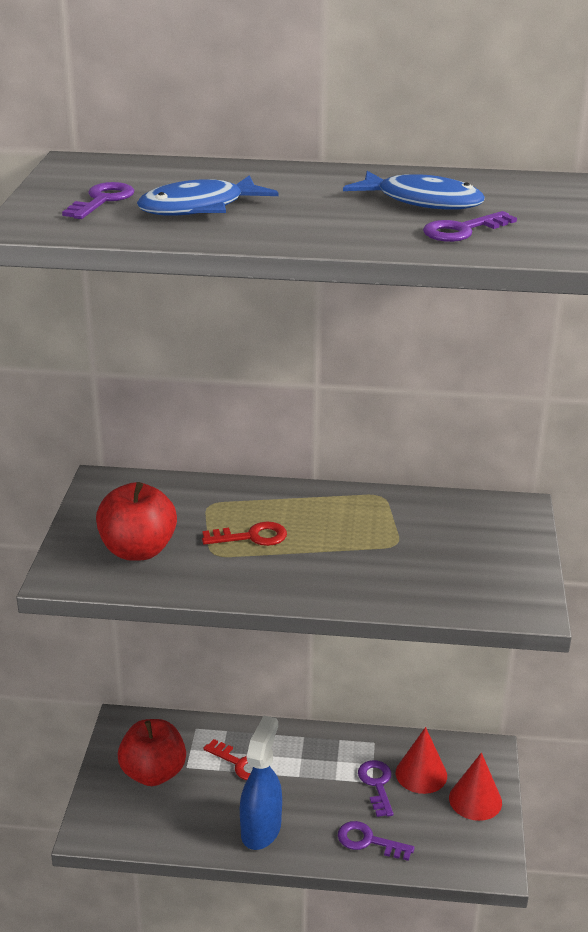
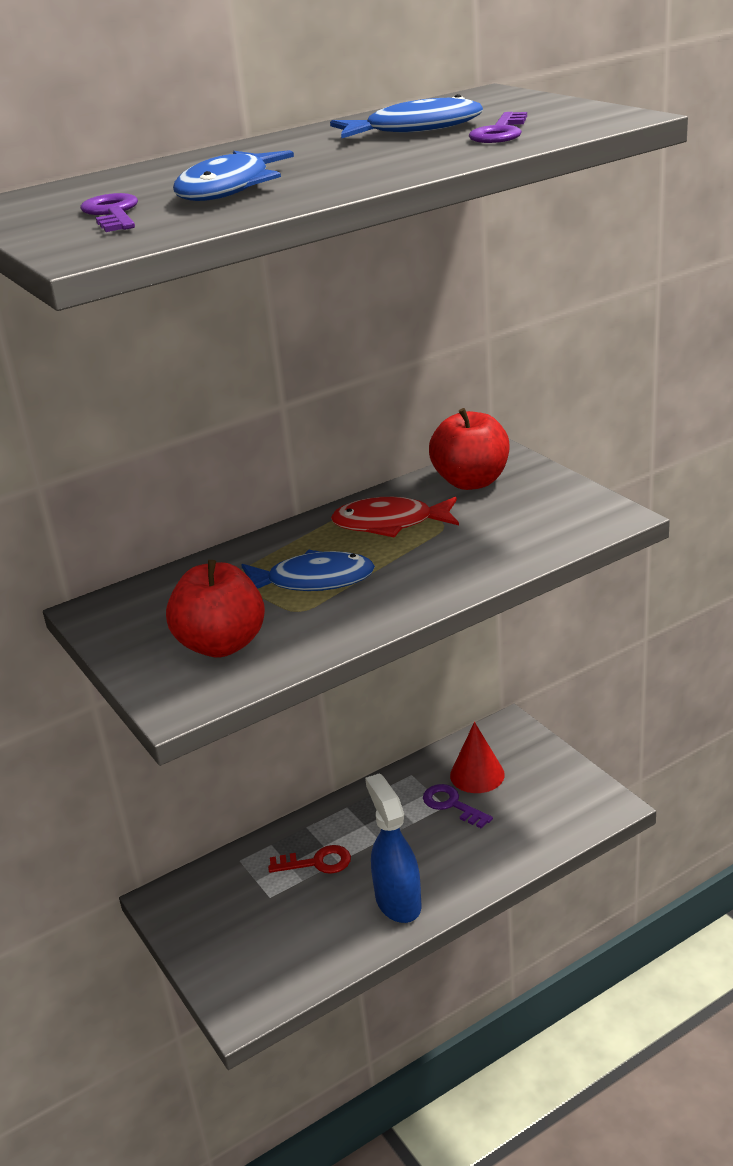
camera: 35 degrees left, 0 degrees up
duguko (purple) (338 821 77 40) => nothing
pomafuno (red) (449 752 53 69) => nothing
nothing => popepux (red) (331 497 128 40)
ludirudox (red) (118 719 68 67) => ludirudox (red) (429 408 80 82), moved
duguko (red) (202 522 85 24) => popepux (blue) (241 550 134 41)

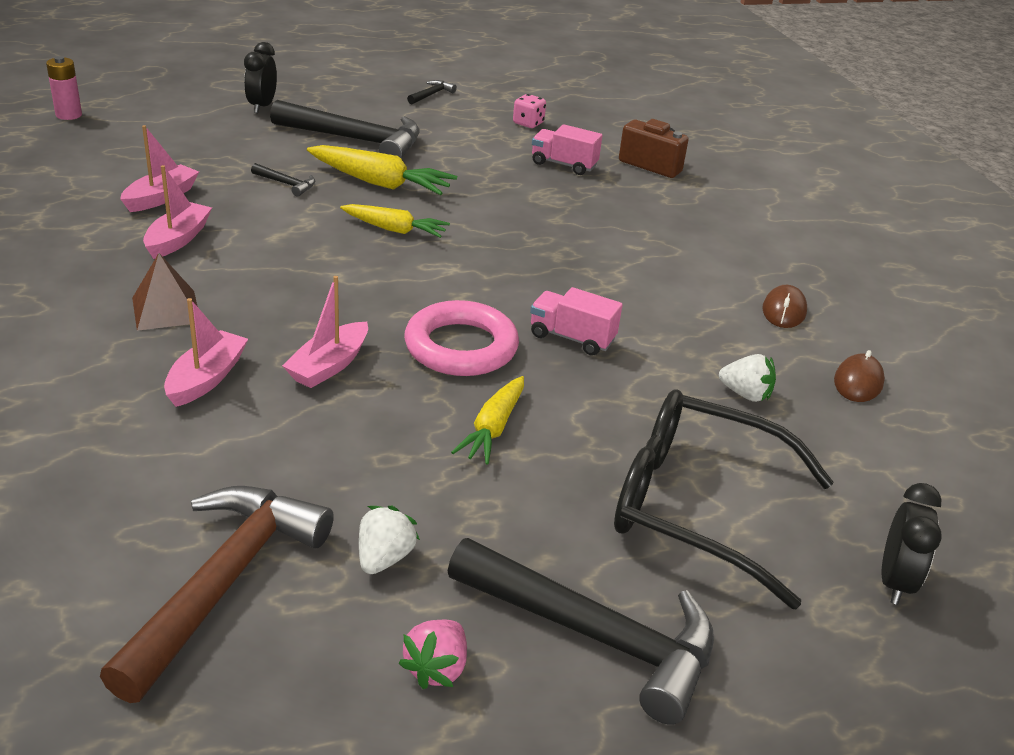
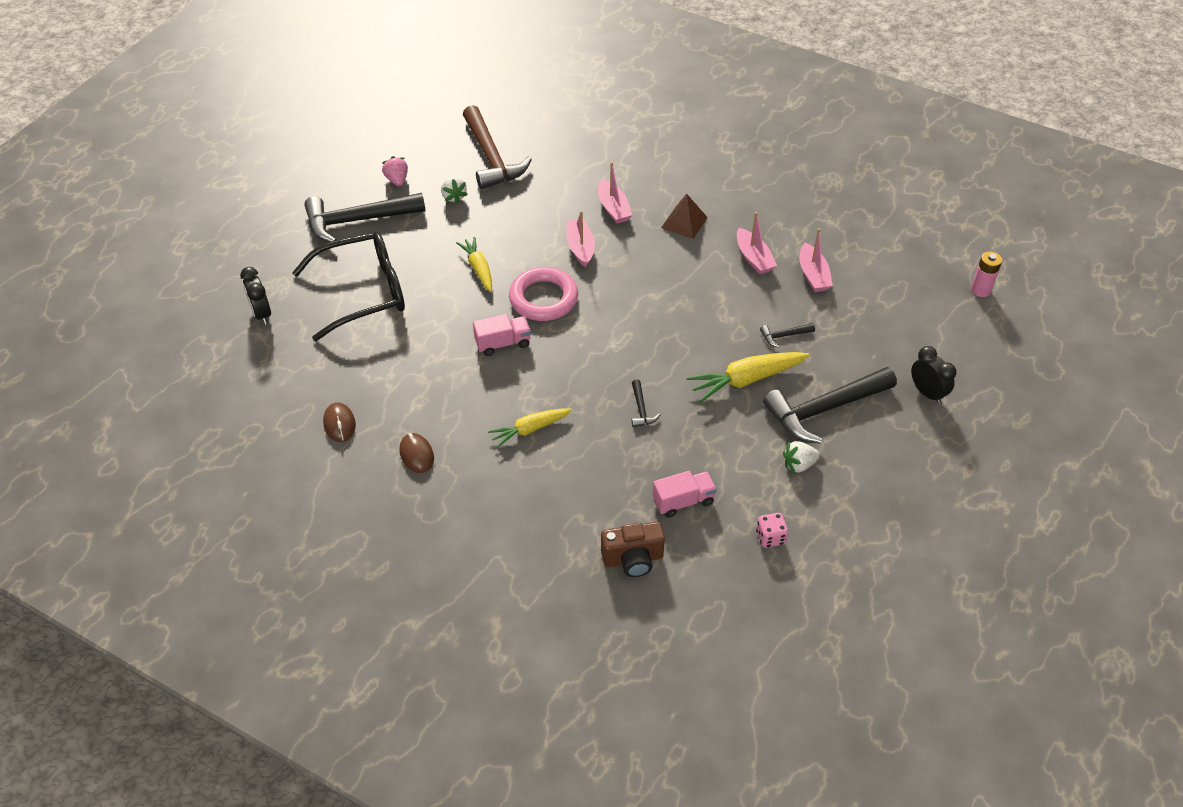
camera: 140 degrees right, 15 degrees up
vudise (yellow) (340 204 110 34) => vudise (yellow) (488 408 84 40), moved
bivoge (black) (407 80 50 24) => bivoge (black) (631 379 29 48), moved
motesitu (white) (719 354 57 48) => motesitu (white) (783 441 37 32), moved

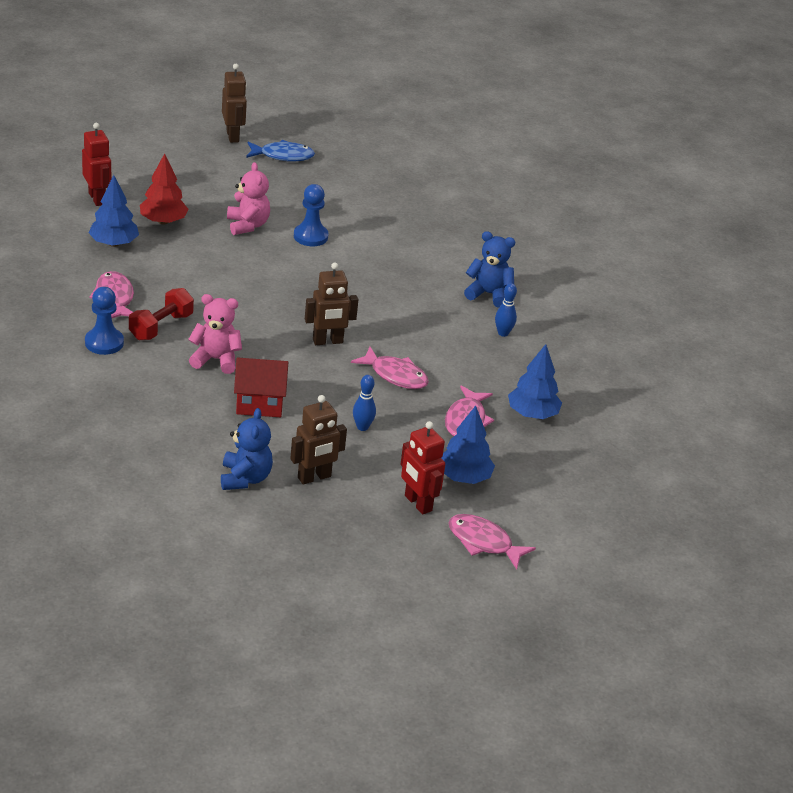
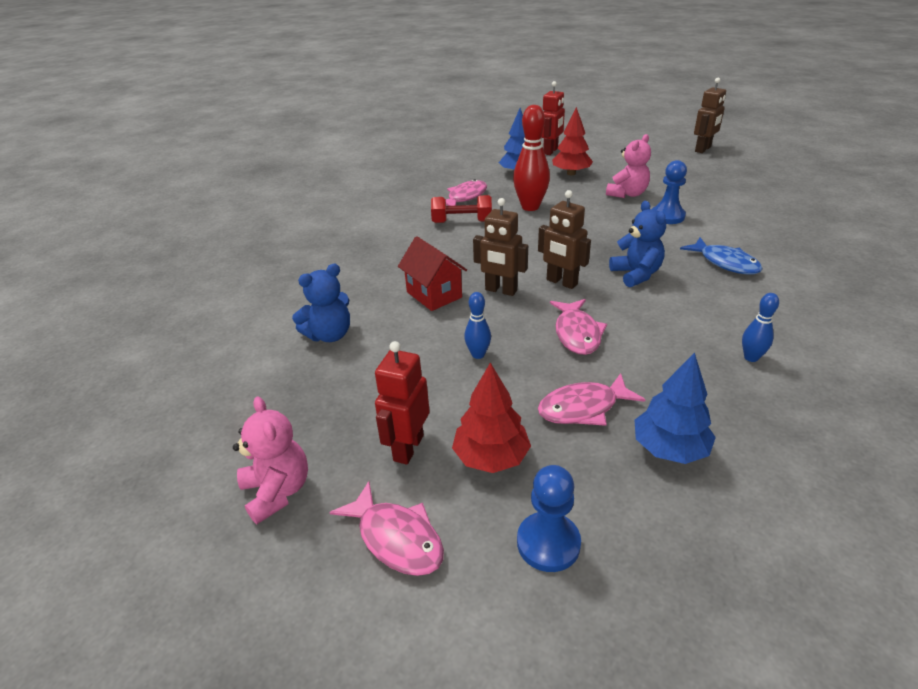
camera: 60 degrees right, 0 degrees up
nothing => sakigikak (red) (513 105 37 106)
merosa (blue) (85 287 39 68) => merosa (blue) (517 465 64 107), moved
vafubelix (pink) (188 294 54 80) => vafubelix (pink) (233 396 75 128), moved
popepux (blue) (246 140 69 22) => popepux (blue) (680 237 83 37), moved
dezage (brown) (290 395 57 90) => dezage (brown) (473 198 55 98), moved
vafubelix (blue) (464 231 51 76) => vafubelix (blue) (609 201 57 86), moved
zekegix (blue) (442 406 53 78) => zekegix (red) (452 363 79 110)
popepux (pink) (448 514 88 56) => popepux (pink) (330 481 114 95), 135 degrees clockwise

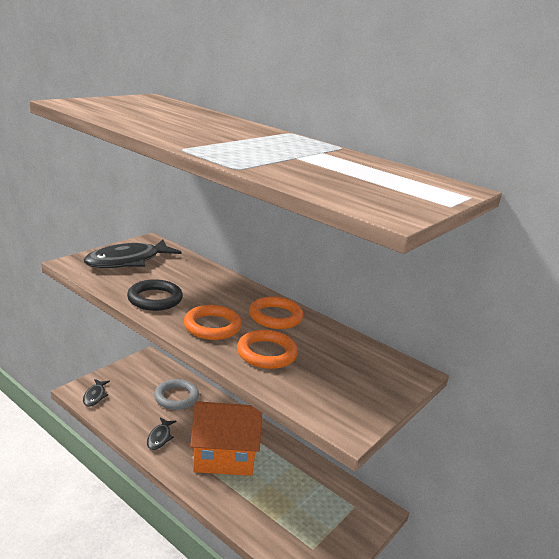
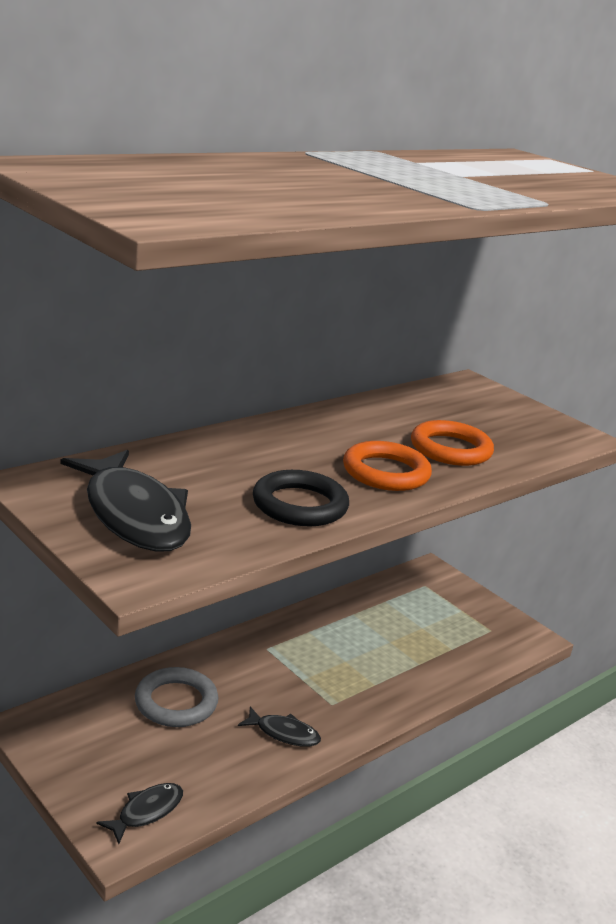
camera: 80 degrees left, 0 degrees up
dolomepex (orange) (190 401 72 75) => nothing
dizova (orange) (249 296 54 33) => nothing
popepux (black) (83 379 27 28) => popepux (black) (97 783 86 61), 60 degrees counterclockwise

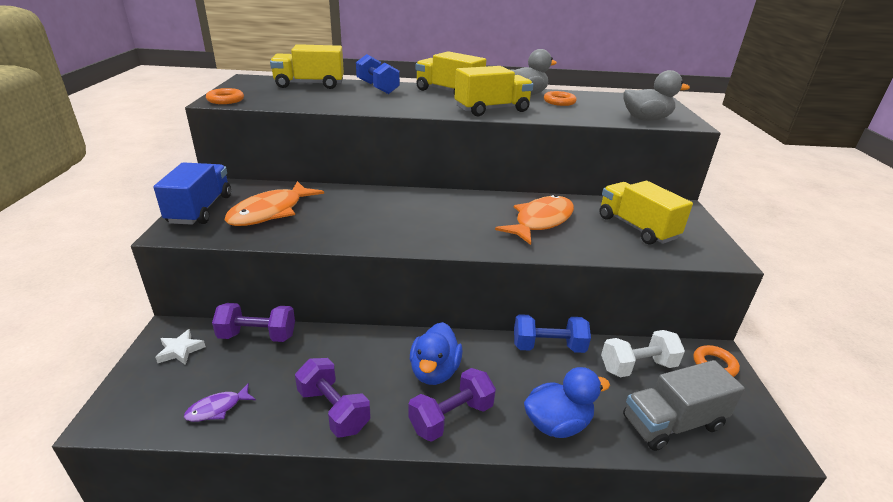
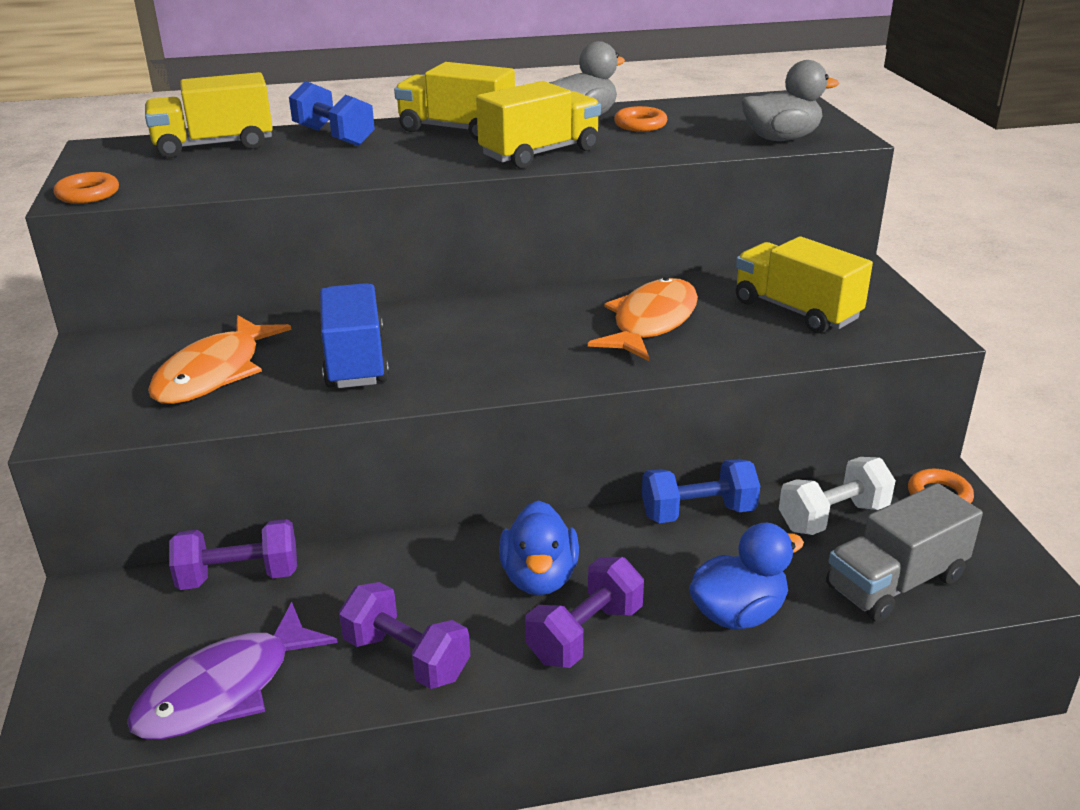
camera: 10 degrees left, 0 degrees up
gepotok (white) (155 329 51 36) => nothing
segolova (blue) (153 162 78 63) => segolova (blue) (320 283 69 105), moved
popepux (purple) (184 383 72 39) => popepux (purple) (127 602 211 137), x2.04

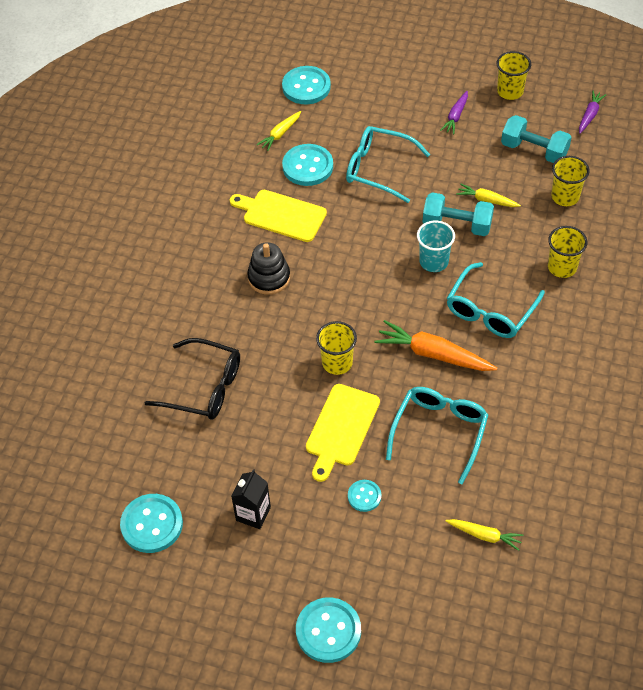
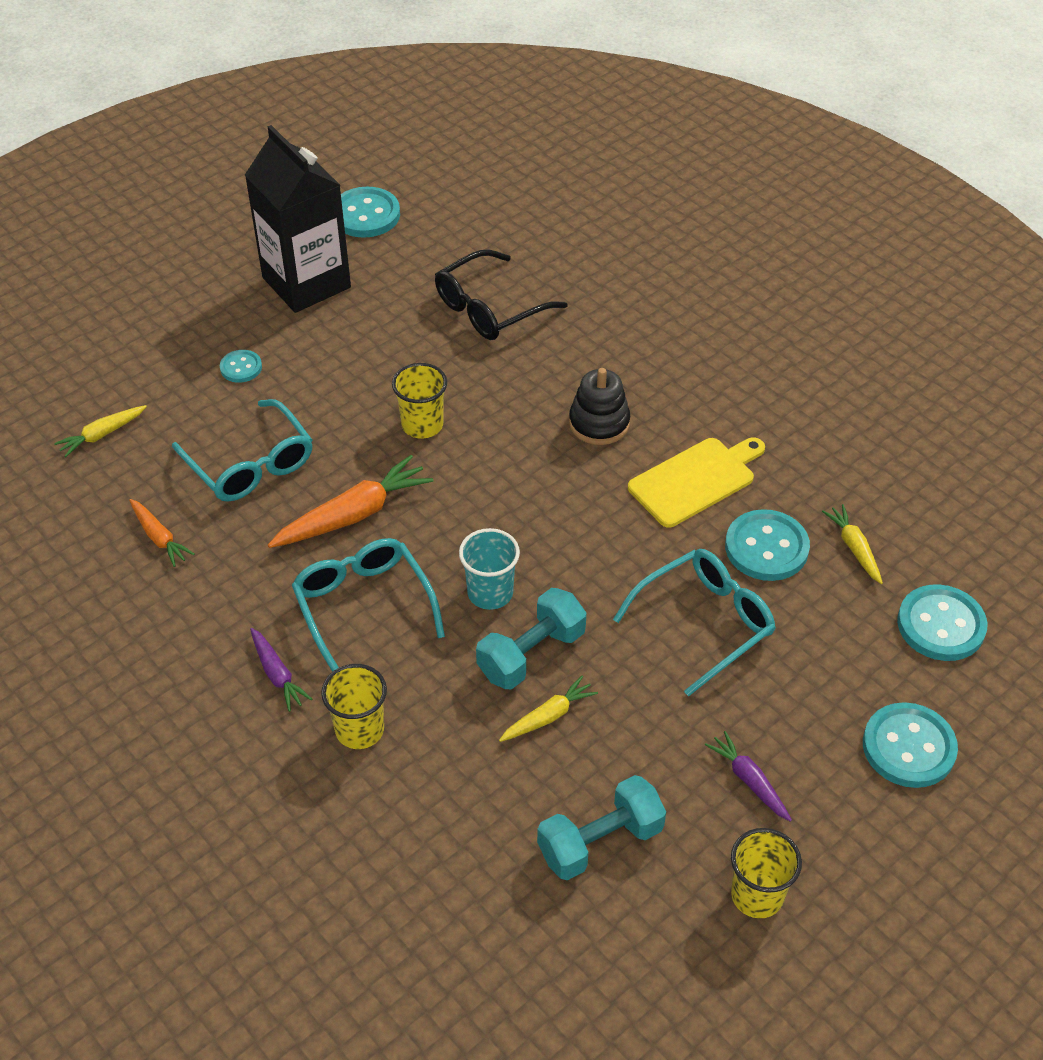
camera: 120 degrees right, 5 degrees down
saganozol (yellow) (306 384 74 98) => nothing
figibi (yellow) (551 156 38 50) => nothing
nothing => vudise (orange) (129 499 66 68)
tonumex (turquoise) (296 598 65 65) => tonumex (turquoise) (863 702 95 86), moved
vudise (purple) (579 91 28 43) => vudise (purple) (250 628 62 84), moved
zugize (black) (231 469 40 60) => zugize (black) (245 125 106 188), x2.10

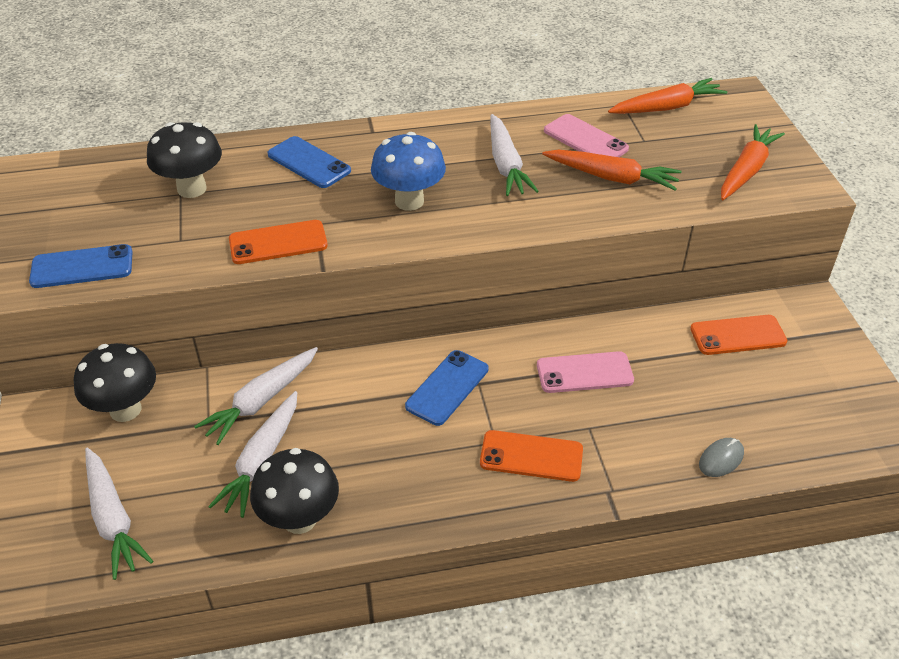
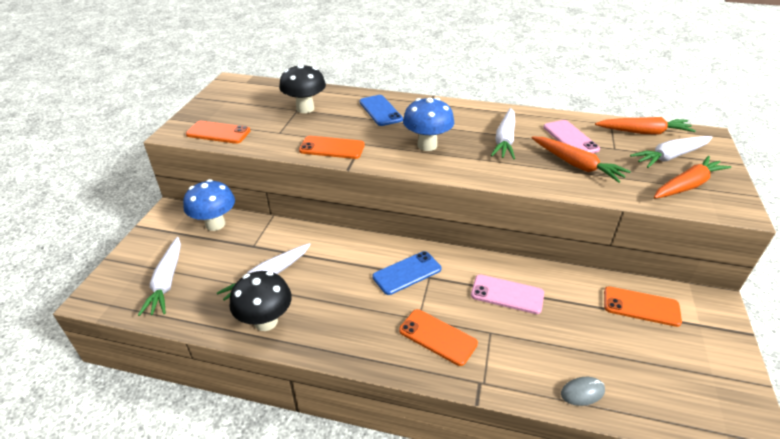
camera: 25 degrees right, 5 degrees down
vudise (white) (194 347 124 98) => vudise (white) (630 136 83 32), moved
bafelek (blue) (29 244 104 44) => bafelek (orange) (186 121 64 23)
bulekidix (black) (74 343 82 79) => bulekidix (blue) (183 179 52 52)

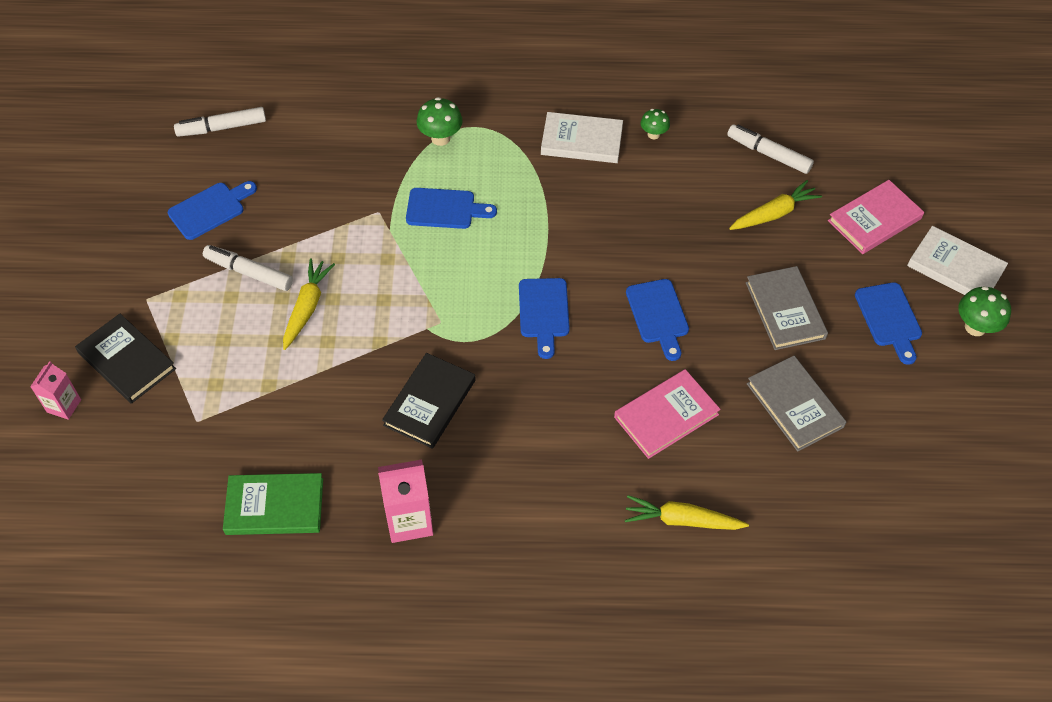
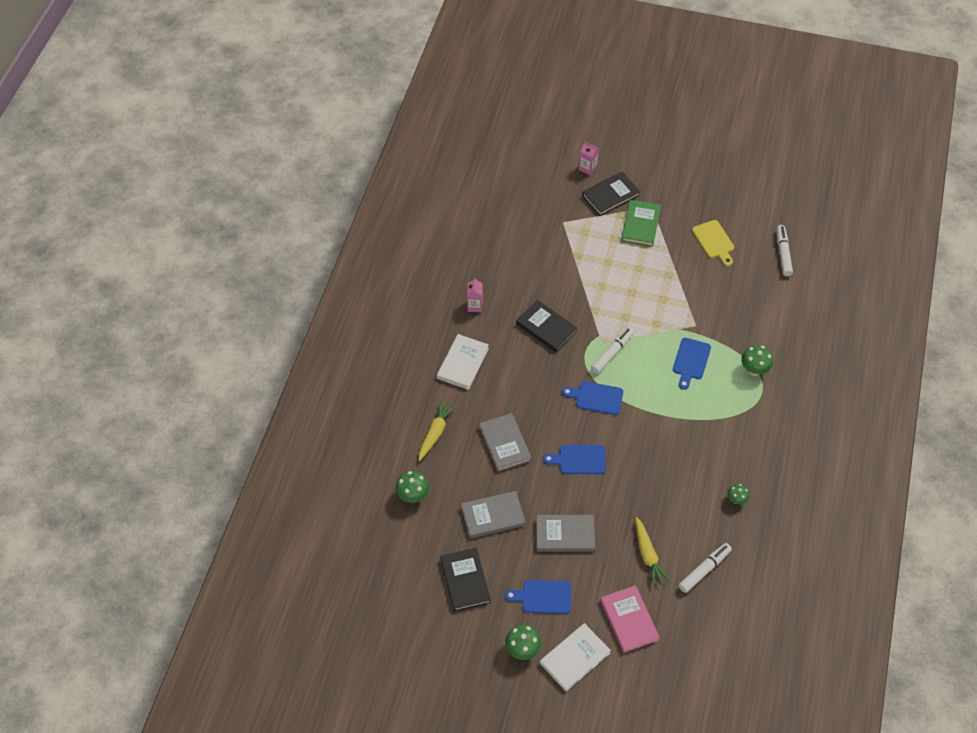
camera: 105 degrees right, 0 degrees up
vudise (yellow) (283 258 52 92) => nothing
nothing => bulekidix (green) (396 471 33 32)
nothing => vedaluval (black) (440 548 51 64)
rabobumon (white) (203 245 90 46) => rabobumon (white) (591 327 43 47), moved
vedaluval (green) (223 473 100 62) => vedaluval (green) (621 200 40 47), moved
vedaluval (white) (541 112 82 51) => vedaluval (white) (437 334 52 56), moved
saganozol (blue) (168 181 89 59) => saganozol (yellow) (692 220 42 46)
vedaluval (pink) (614 369 107 90) => vedaluval (grey) (479 413 53 59)
zugize (pink) (378 460 55 83) => zugize (pink) (467 278 16 34), x0.63

